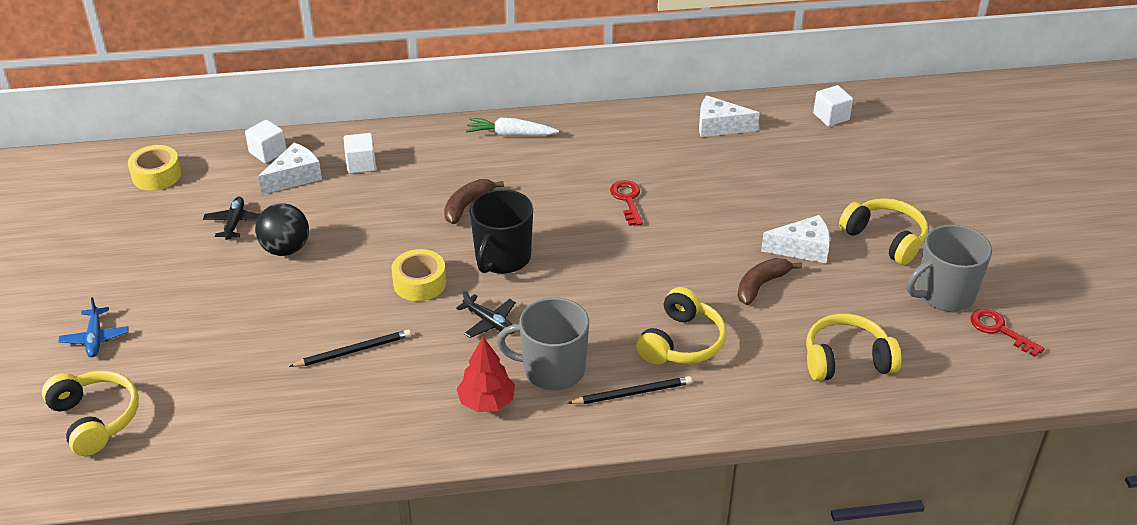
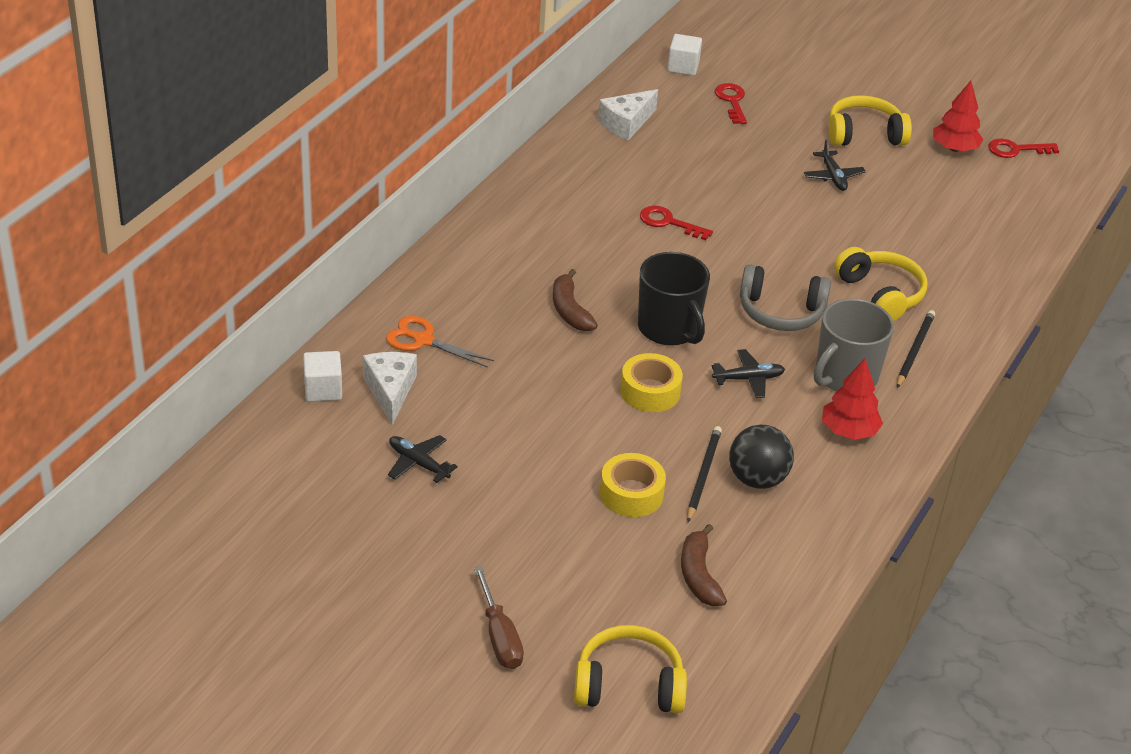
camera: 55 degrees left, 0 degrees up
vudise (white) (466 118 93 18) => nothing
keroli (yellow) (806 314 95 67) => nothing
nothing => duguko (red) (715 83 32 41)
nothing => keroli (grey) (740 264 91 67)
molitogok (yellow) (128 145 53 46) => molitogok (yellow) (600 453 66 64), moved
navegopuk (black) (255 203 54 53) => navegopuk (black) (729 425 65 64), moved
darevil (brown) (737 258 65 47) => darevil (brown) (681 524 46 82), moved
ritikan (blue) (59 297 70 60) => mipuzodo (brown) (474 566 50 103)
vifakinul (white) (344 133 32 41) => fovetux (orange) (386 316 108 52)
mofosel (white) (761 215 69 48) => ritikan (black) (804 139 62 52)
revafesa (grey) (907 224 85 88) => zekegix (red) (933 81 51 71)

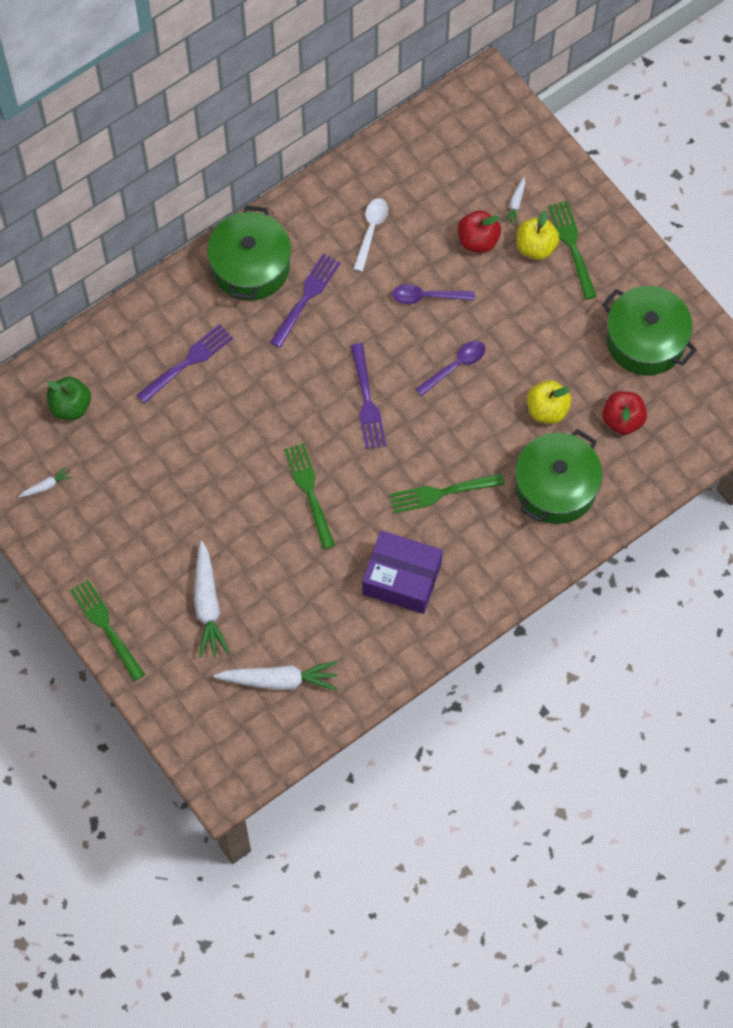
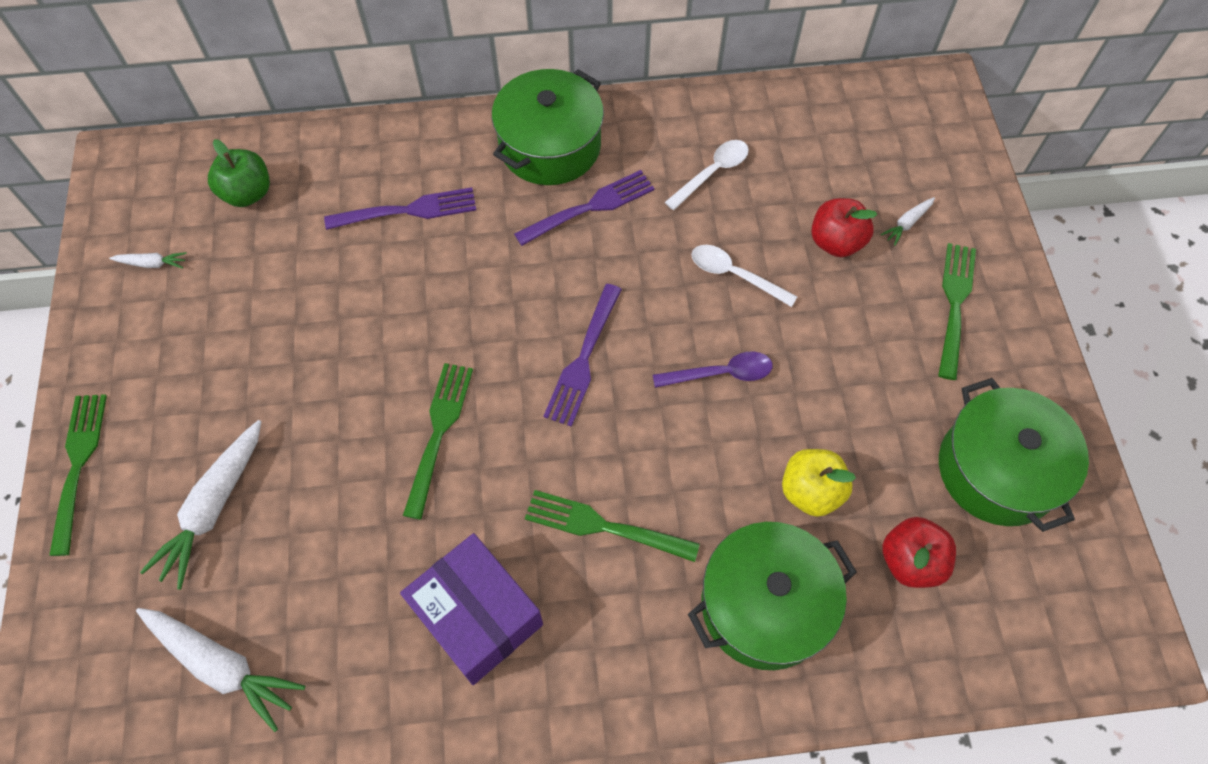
camera: 30 degrees right, 5 degrees down
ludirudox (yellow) (516 211 44 49) => nothing
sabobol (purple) (392 284 83 20) => sabobol (white) (692 245 106 62)

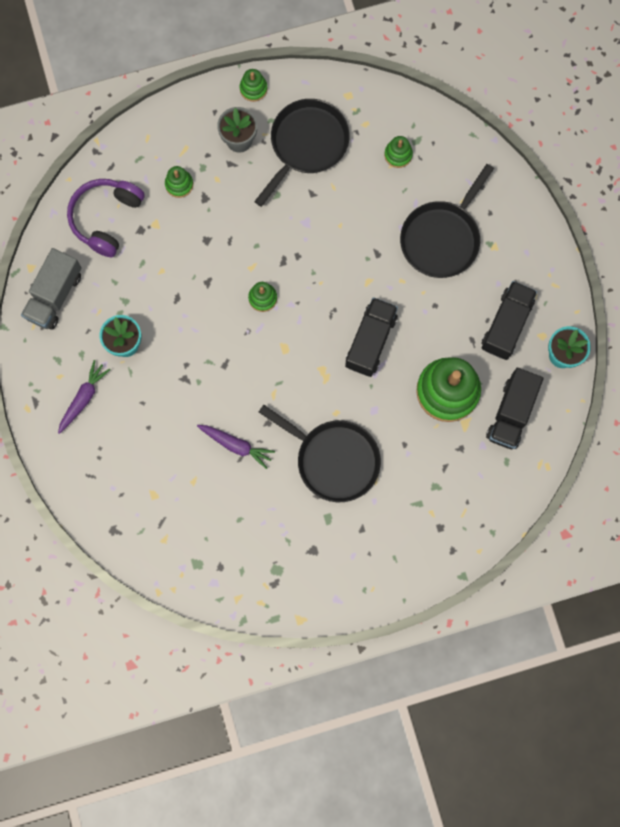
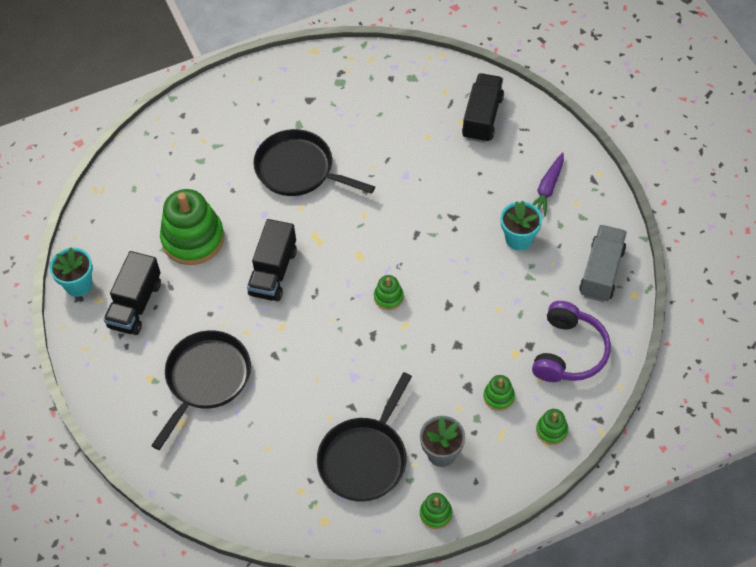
camera: 175 degrees right, 20 degrees down
vudise (purple) (197 425 78 44) => nothing
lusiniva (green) (384 136 29 32) => lusiniva (green) (536 409 32 36), moved
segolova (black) (486 368 57 81) => segolova (black) (462 73 42 70), moved

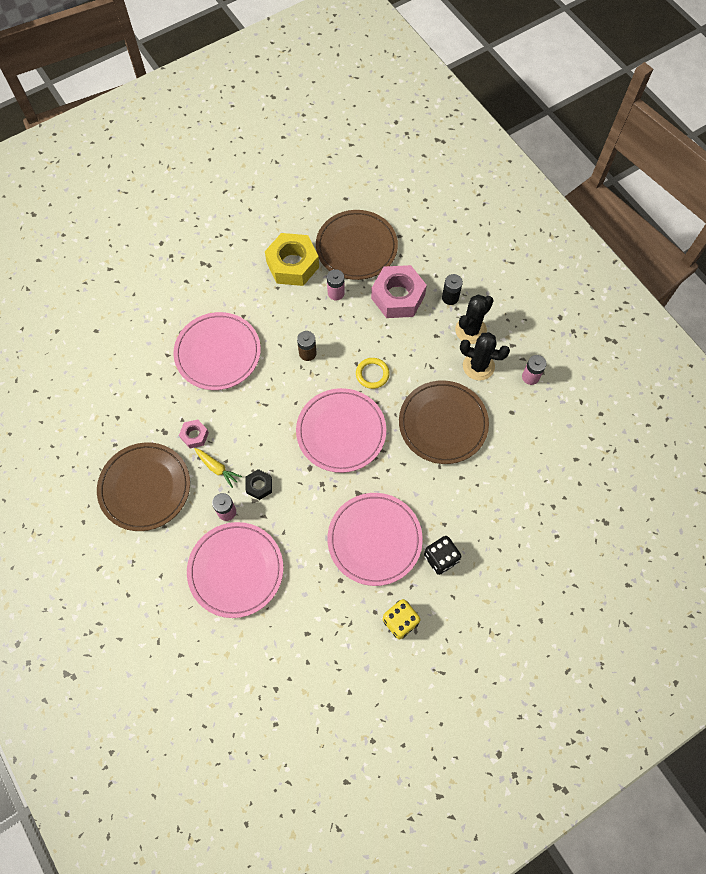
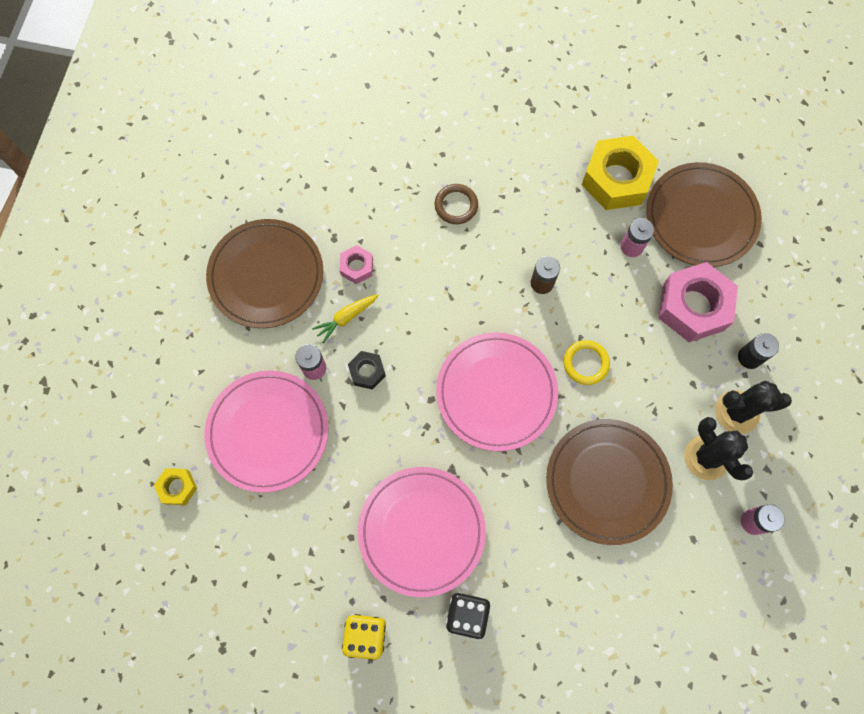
camera: 45 degrees right, 5 degrees up
nothing => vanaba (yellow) (154 468 43 37)
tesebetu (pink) (173 312 88 78) => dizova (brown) (435 184 43 40)
vudise (yellow) (194 448 48 40) => vudise (yellow) (312 294 67 49), 60 degrees clockwise

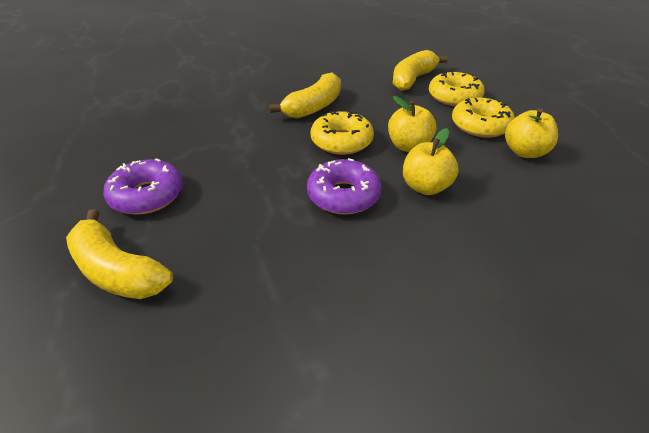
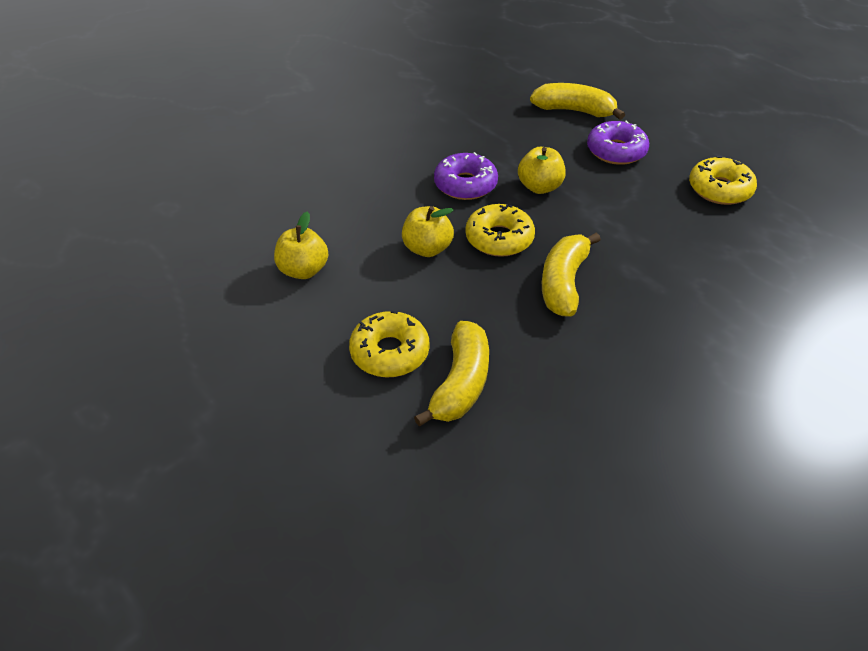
camera: 160 degrees right, 5 degrees up
ludirudox (yellow) (403 128 56 67) => ludirudox (yellow) (518 147 48 47), moved
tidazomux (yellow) (452 98 63 40) => tidazomux (yellow) (689 156 68 49), moved

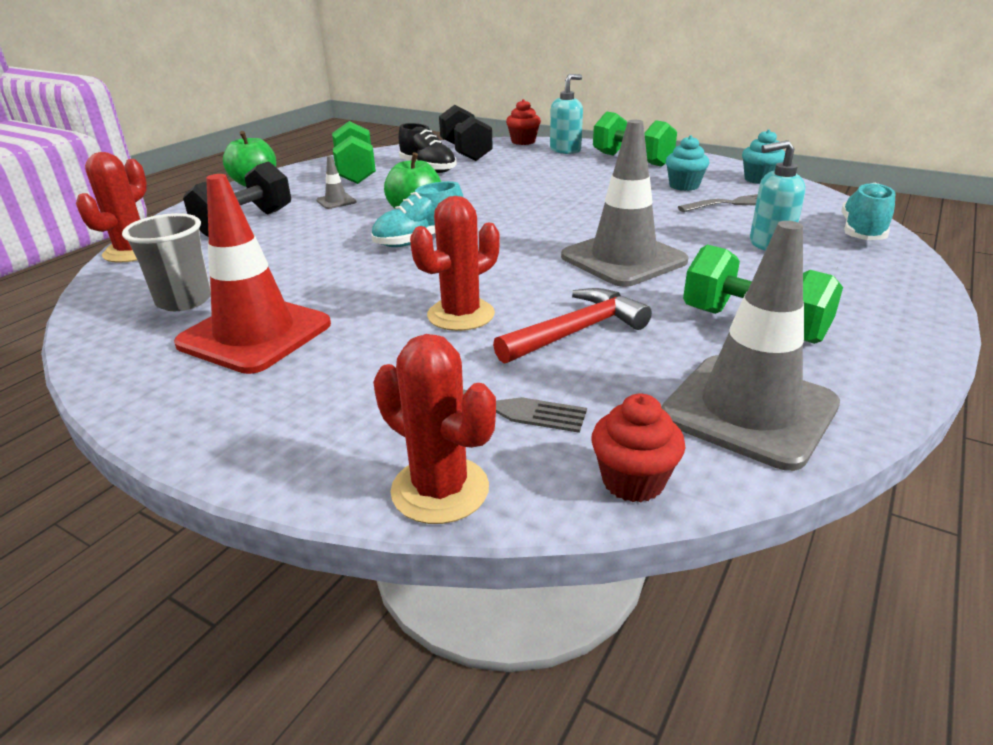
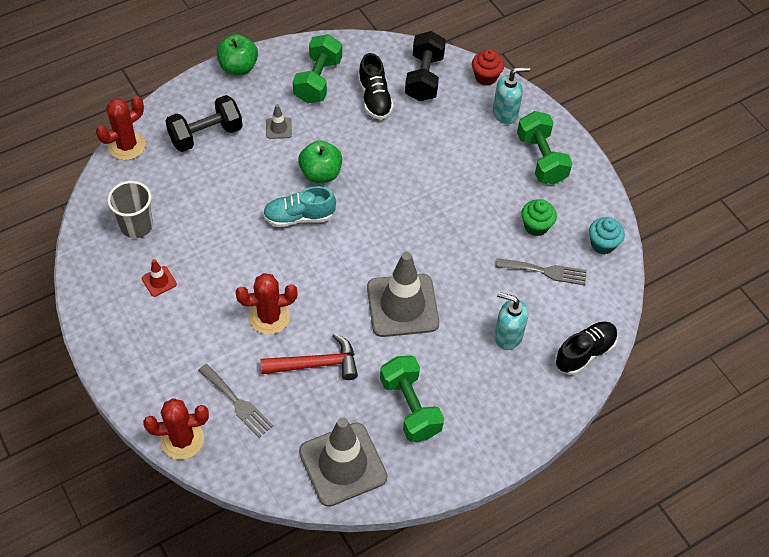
camera: 25 degrees right, 25 degrees up
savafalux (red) (591 393 94 109) => nothing
savafalux (turquoise) (666 135 43 56) => savafalux (green) (521 199 36 37)
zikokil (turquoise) (841 182 55 58) => zikokil (black) (555 322 63 53)
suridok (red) (373 334 123 190) => suridok (red) (143 398 66 61), 75 degrees counterclockwise
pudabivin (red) (174 174 157 200) => pudabivin (red) (142 259 35 38), x0.42

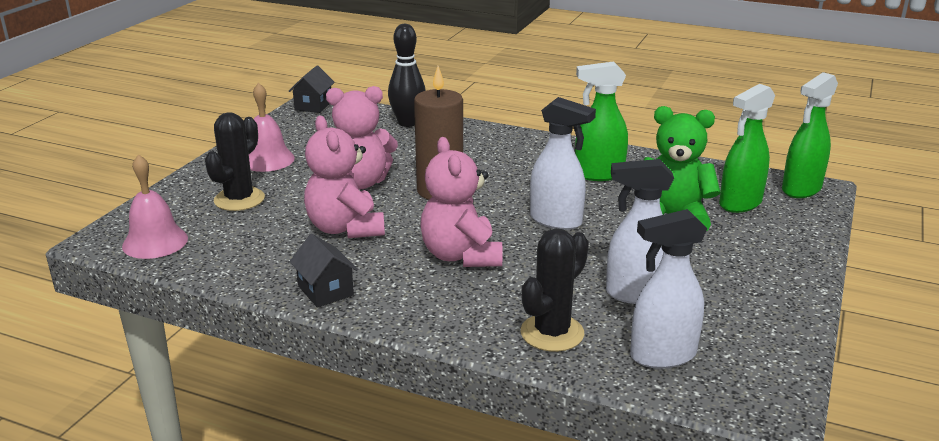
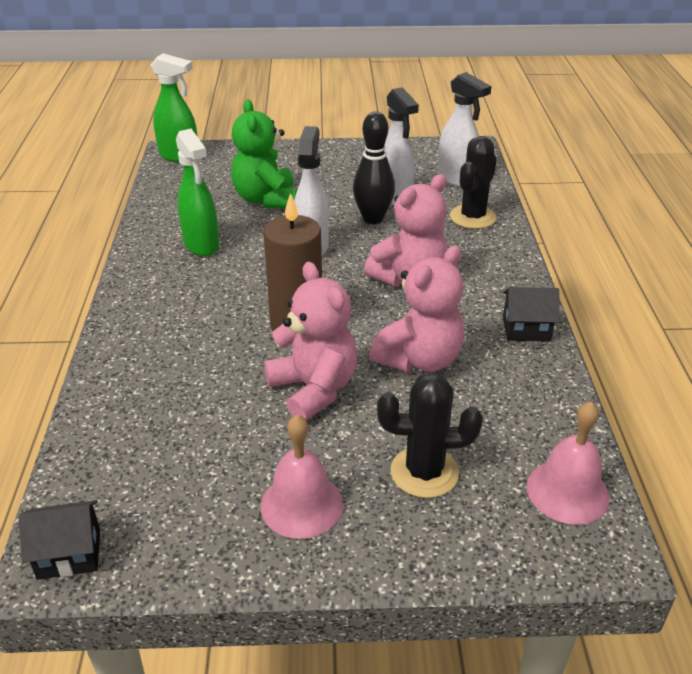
camera: 115 degrees left, 10 degrees up
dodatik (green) (719 84 56 129) => nothing
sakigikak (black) (388 24 38 103) => sakigikak (black) (353 112 42 112), moved
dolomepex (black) (289 234 69 74) => dolomepex (black) (503 287 56 55), 60 degrees clockwise
suridok (black) (521 228 68 124) => suridok (black) (450 136 47 93), 75 degrees counterclockwise

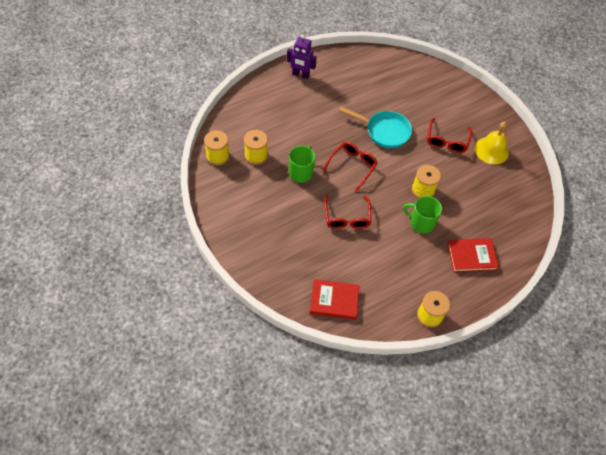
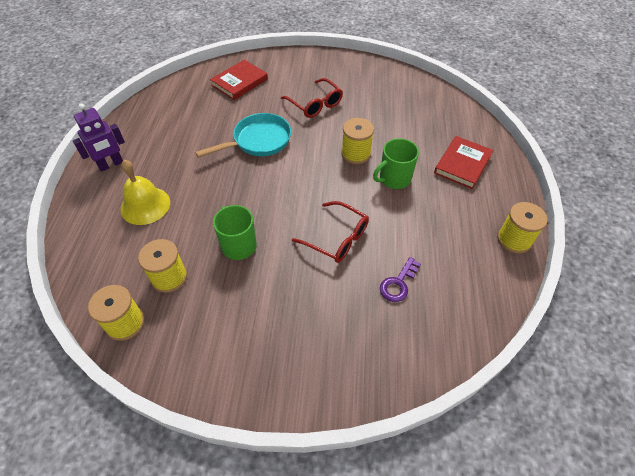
camera: 50 degrees left, 5 degrees down
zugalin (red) (323 142 55 50) => nothing
nothing => duguko (purple) (380 257 41 45)
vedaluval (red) (310 279 50 41) => vedaluval (red) (210 60 58 40), moved
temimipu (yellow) (475 122 34 43) => temimipu (yellow) (121 160 49 65), moved

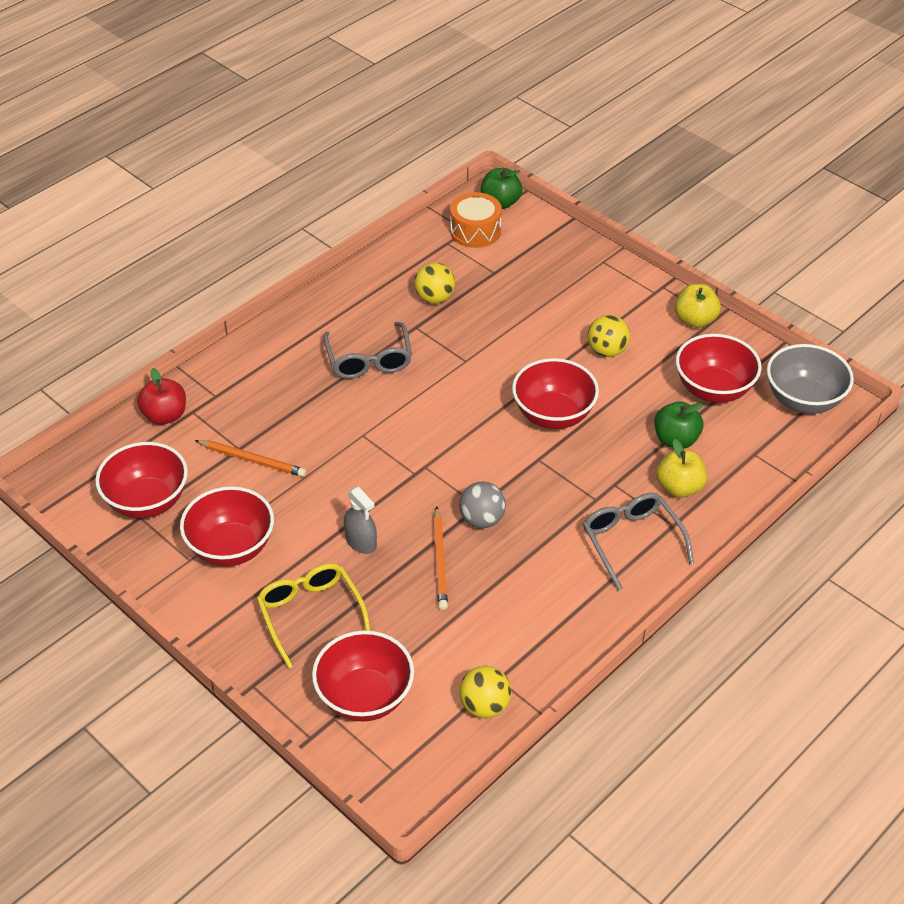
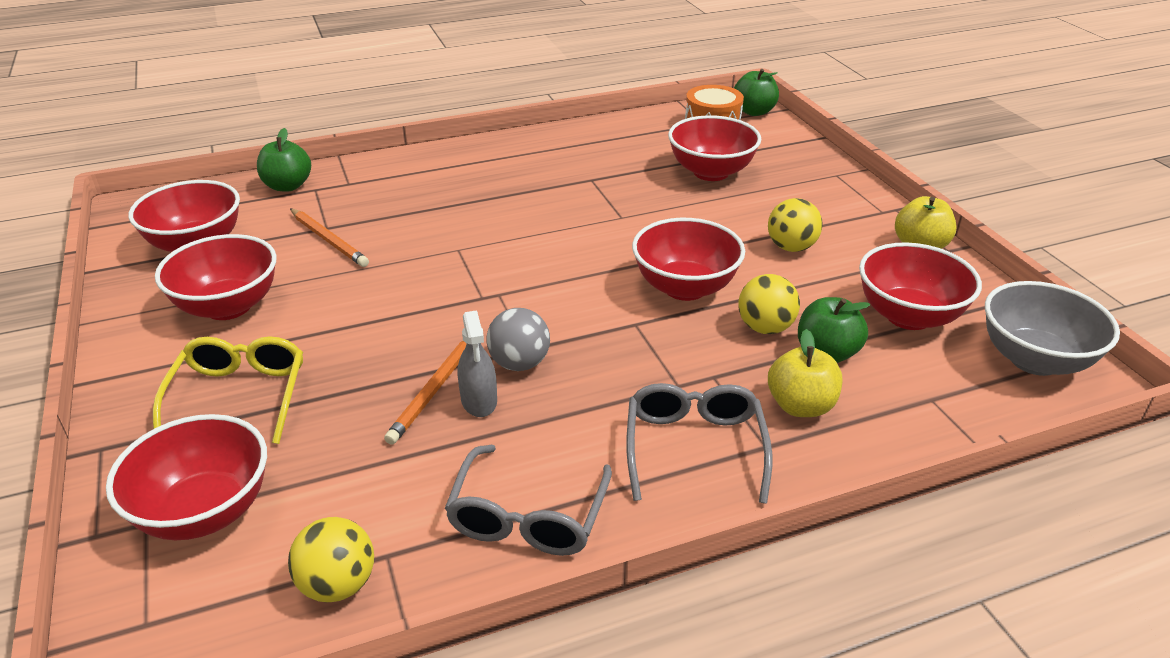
camera: 25 degrees right, 10 degrees down
nothing => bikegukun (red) (668 115 93 66)
zugalin (grey) (323 322 89 57) => zugalin (grey) (445 445 167 111), moved
dodatik (grey) (344 486 33 68) => dodatik (grey) (458 310 39 107), moved
navegopuk (yellow) (414 263 41 41) => navegopuk (yellow) (738 274 62 60), moved
ludirudox (red) (137 368 49 57) => ludirudox (green) (257 128 54 63)

